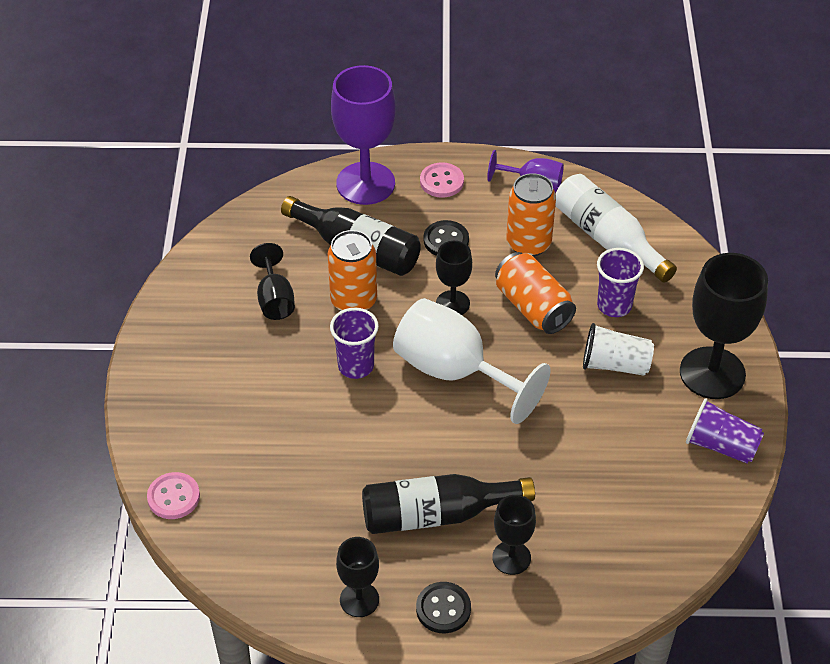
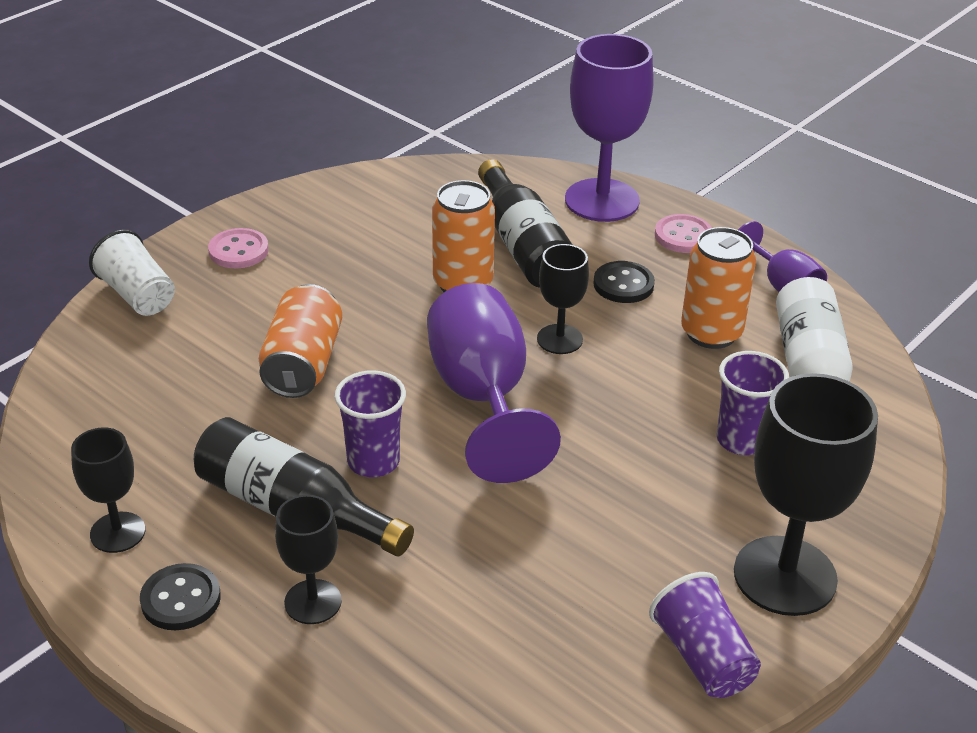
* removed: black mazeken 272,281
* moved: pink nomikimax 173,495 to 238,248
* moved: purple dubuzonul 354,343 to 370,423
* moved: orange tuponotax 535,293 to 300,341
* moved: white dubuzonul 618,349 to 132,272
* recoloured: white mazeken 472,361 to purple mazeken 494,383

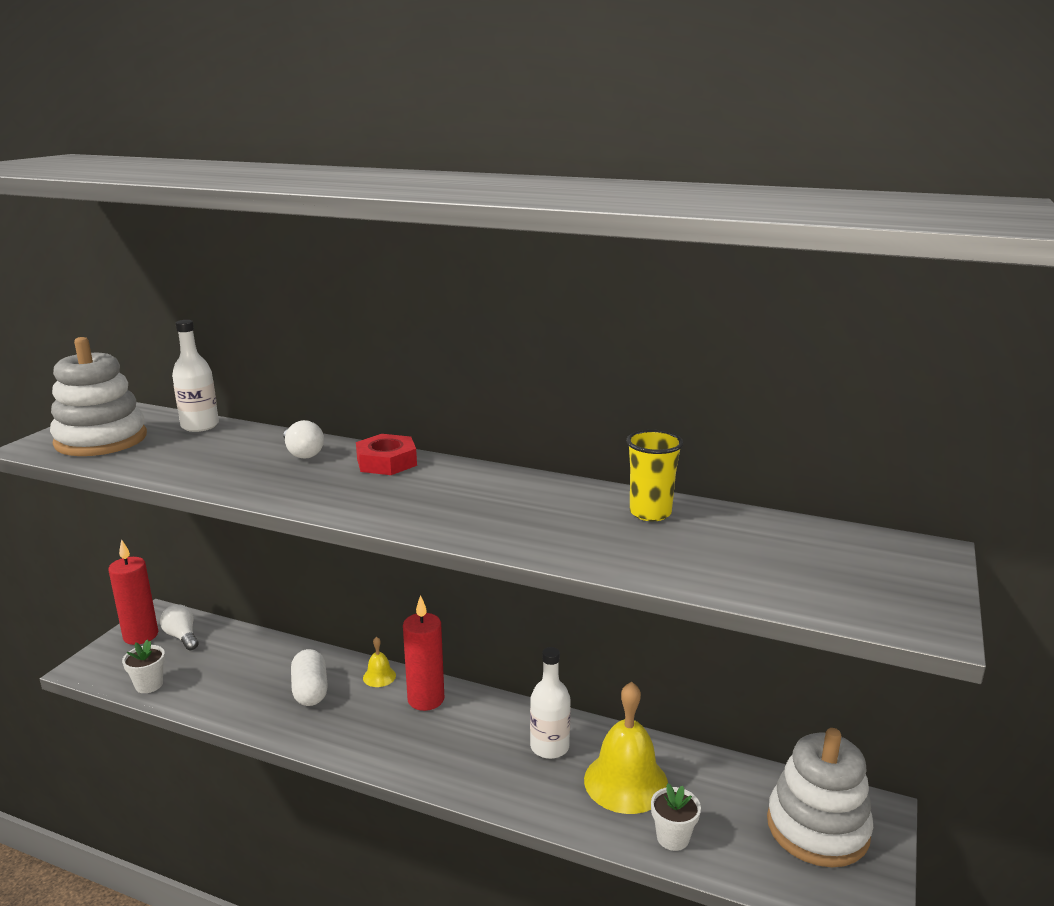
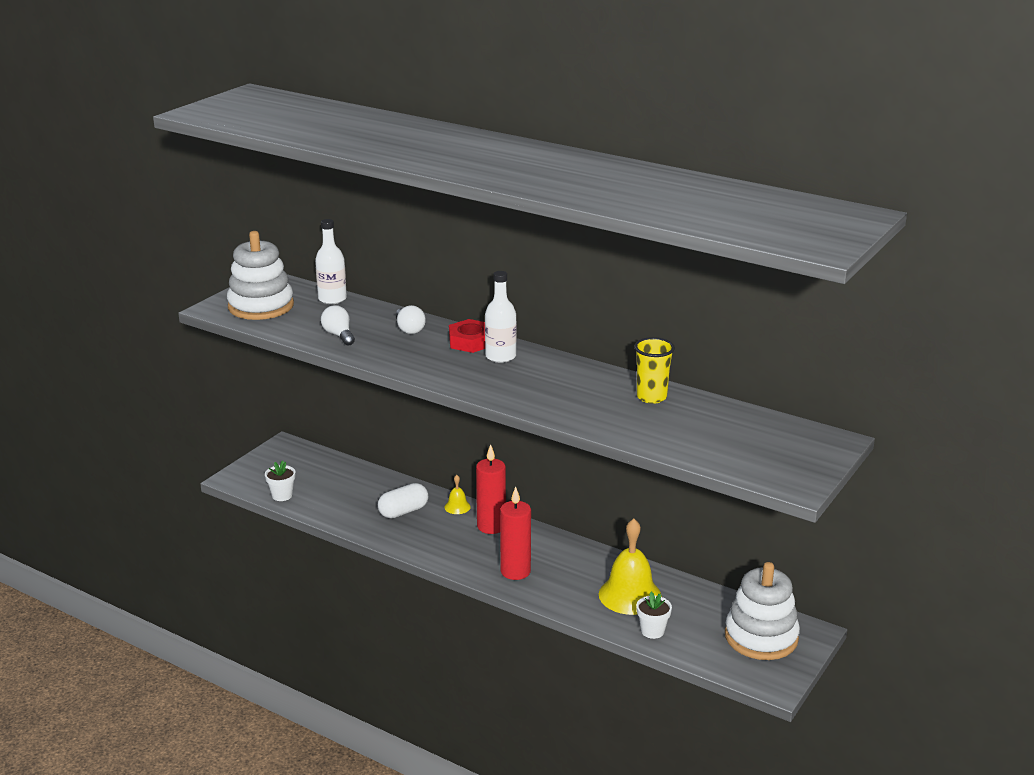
* moved: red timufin 133,592 to 515,533
* moved: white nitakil 179,627 to 338,325
* moved: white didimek 550,703 to 501,317
* turned: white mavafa 309,677 = 403,500 60 degrees clockwise

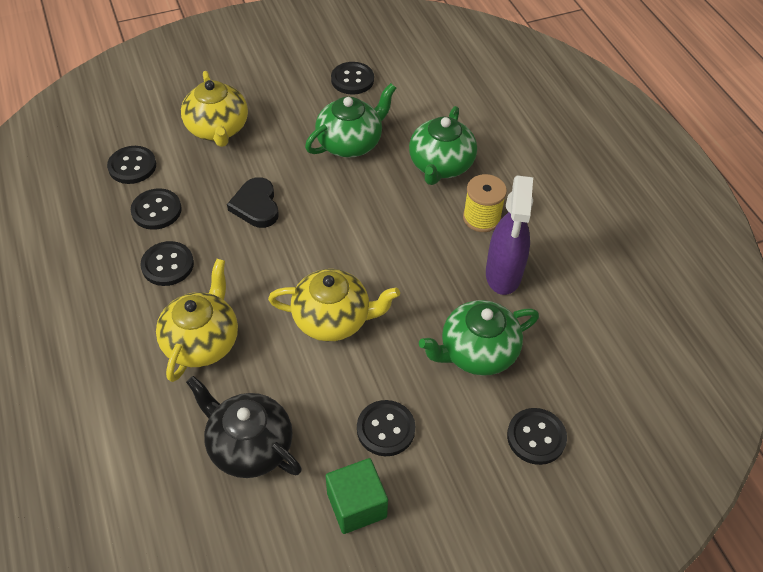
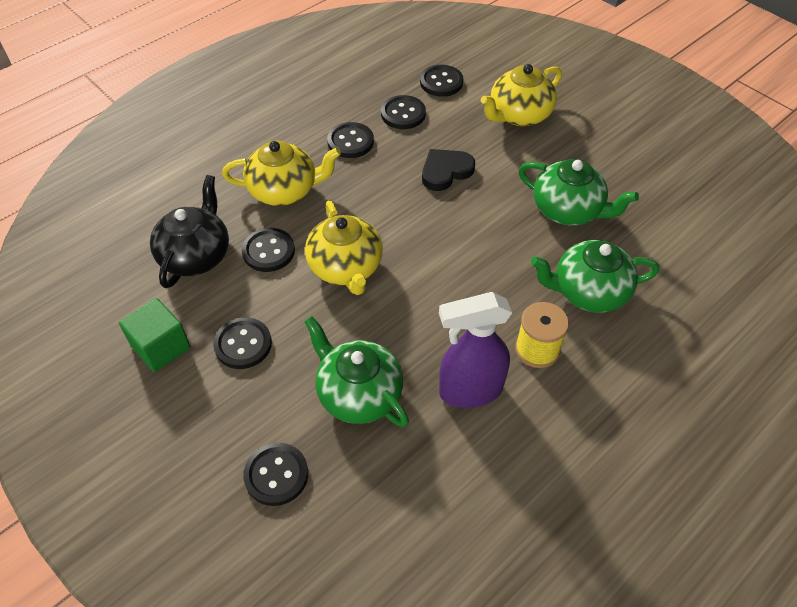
* moved: black nomikimax 352,78 to 268,250

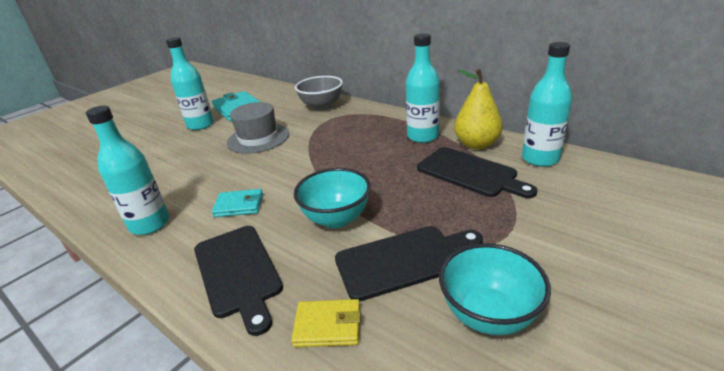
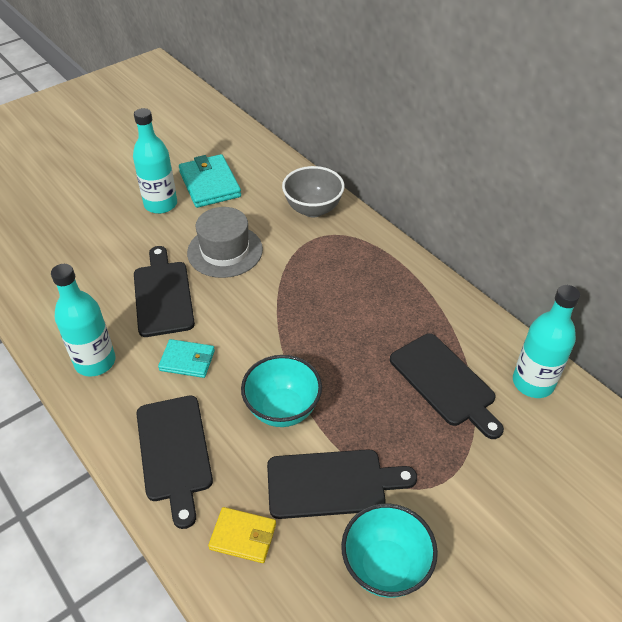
* removed: turquoise didimek 423,88
* removed: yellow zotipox 478,109
* added: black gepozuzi 164,291

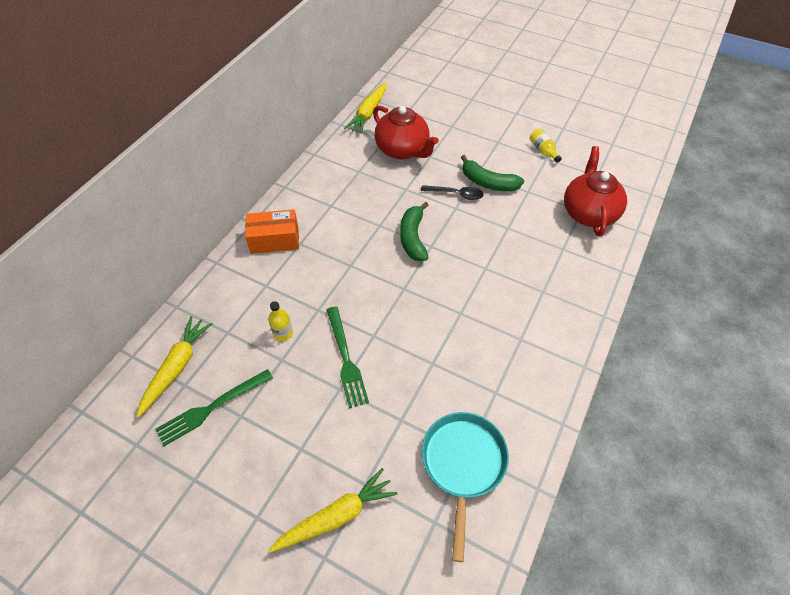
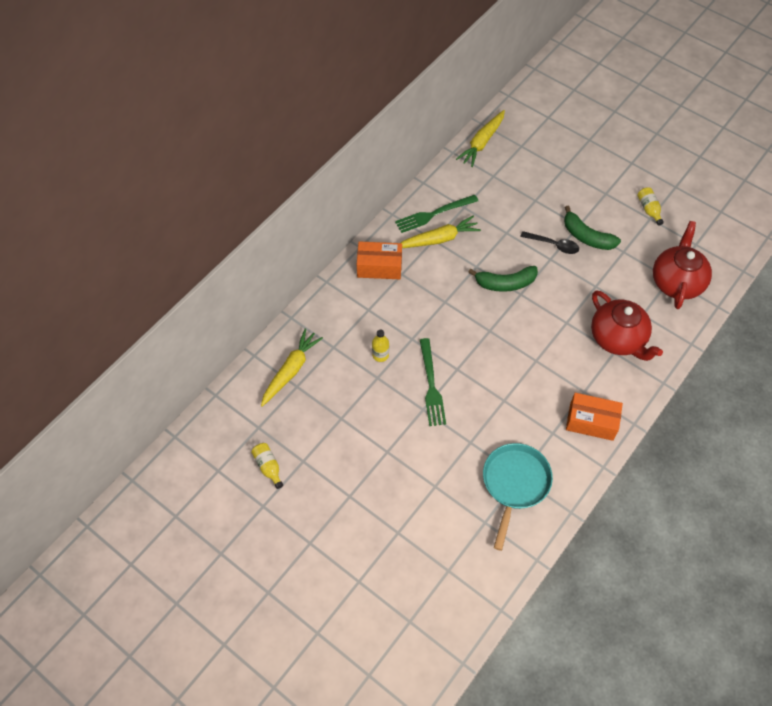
* added: yellow didimek 267,466
* added: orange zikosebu 594,417
* moved: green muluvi 214,407 to 436,214
* moved: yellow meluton 332,510 to 441,232
* moved: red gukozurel 406,133 to 627,325
* turned: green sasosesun 414,231 = 503,279 105 degrees counterclockwise

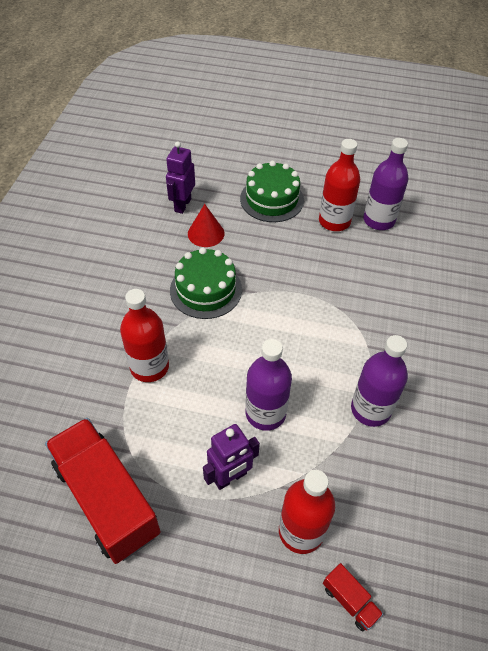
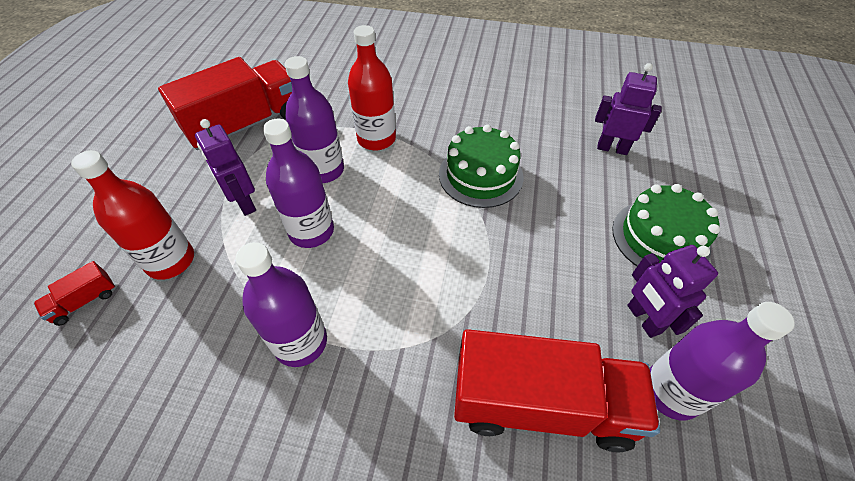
* removed: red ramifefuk 206,225
* added: purple didimek 314,119
* added: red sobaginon 557,390
* replaced: red didimek 339,185 to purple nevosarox 672,291

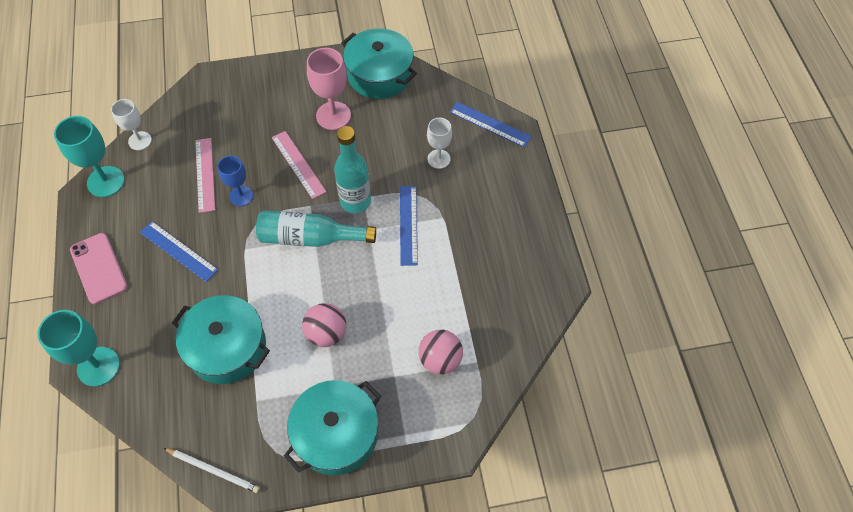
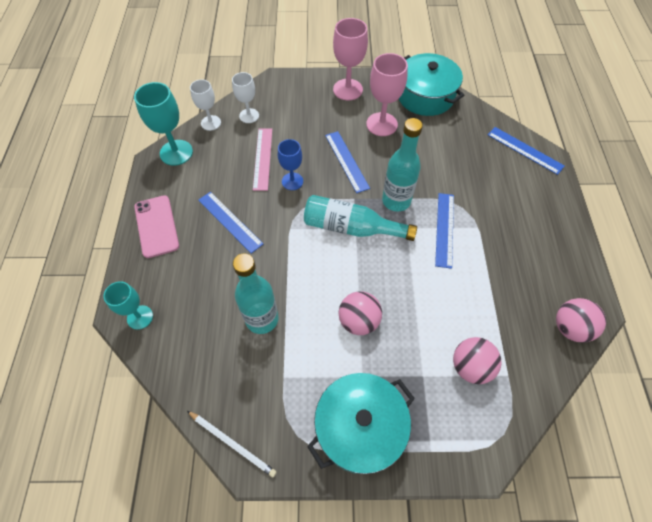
* added: pink mazeken 350,59
* added: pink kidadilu 581,320
* moved: white mazeken 439,143 to 245,97
* replaced: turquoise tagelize 221,339 to turquoise didimek 256,293
* recoloured: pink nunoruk 299,165 to blue nunoruk 347,162
* resized: turquoise mazeken 79,348 = 128,305 x0.64

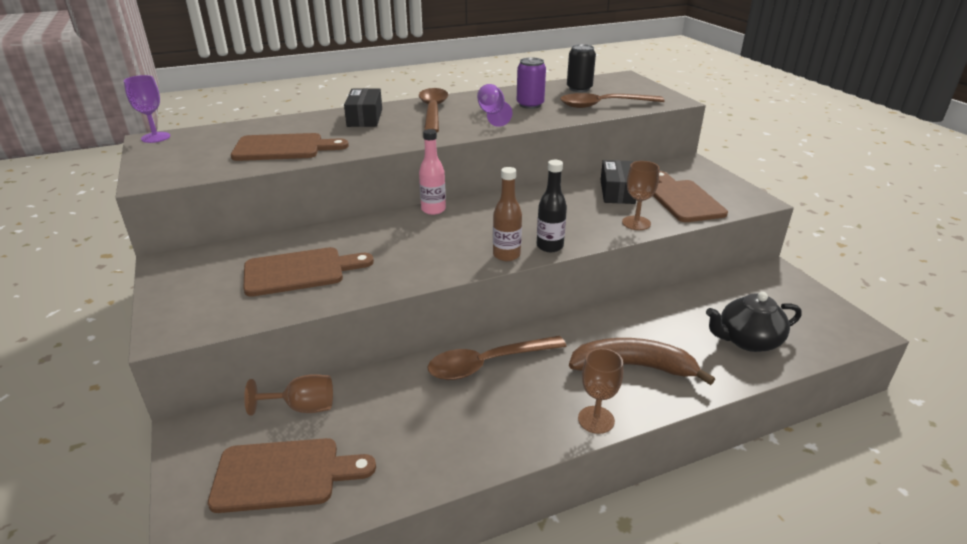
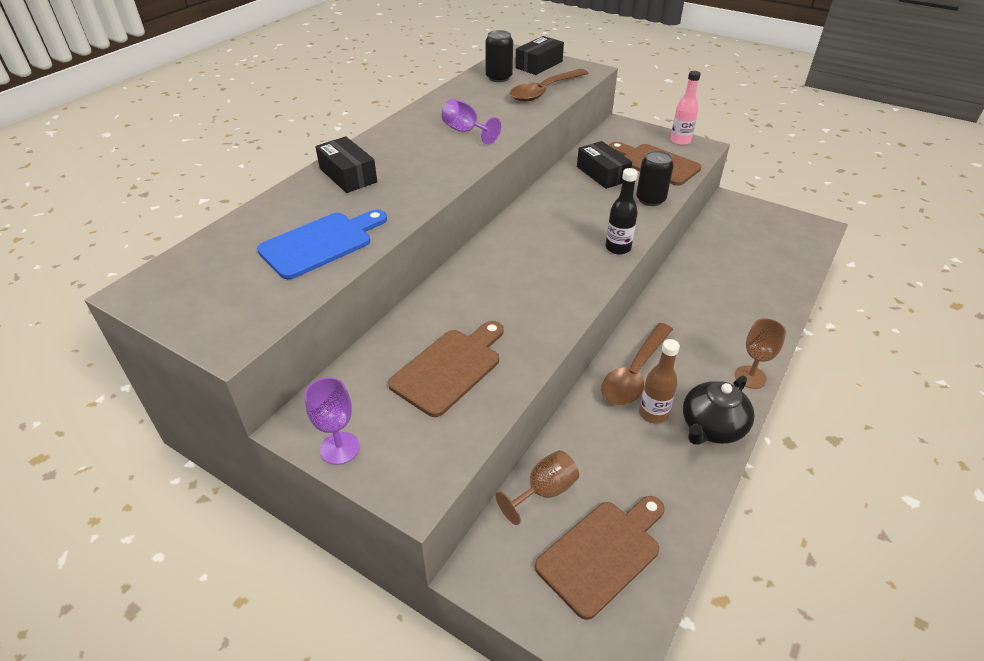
* removed: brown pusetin 433,110
* removed: purple tuponotax 531,83
* removed: brown sasosesun 642,361
* added: black zikosebu 539,55
* moved: purple mazeken 147,109 to 332,421
* moved: pink didimek 432,172 to 685,108
* moved: brown didimek 507,214 to 659,381
* moved: black gukozurel 754,322 to 719,410
* replaced: brown mazeken 640,195 to black tuponotax 655,178
* recoloured: brown gepozuzi 290,147 to blue gepozuzi 322,244

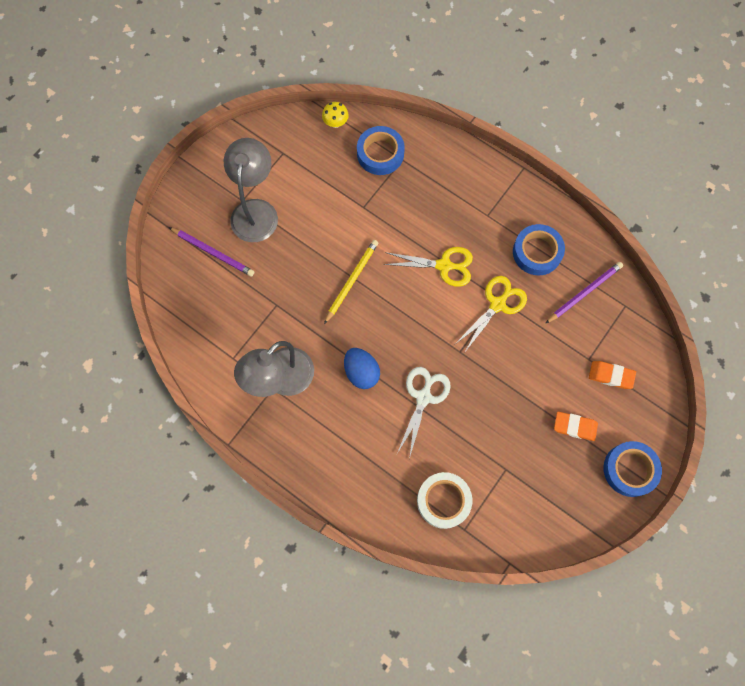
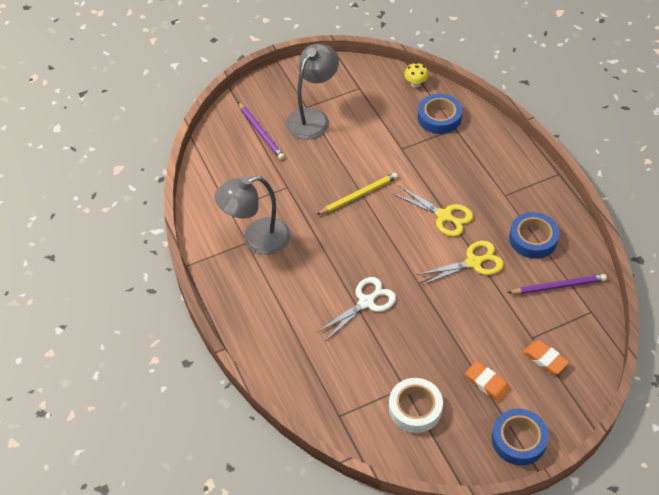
* removed: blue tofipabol 362,368
* moved: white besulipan 444,500 to 416,405

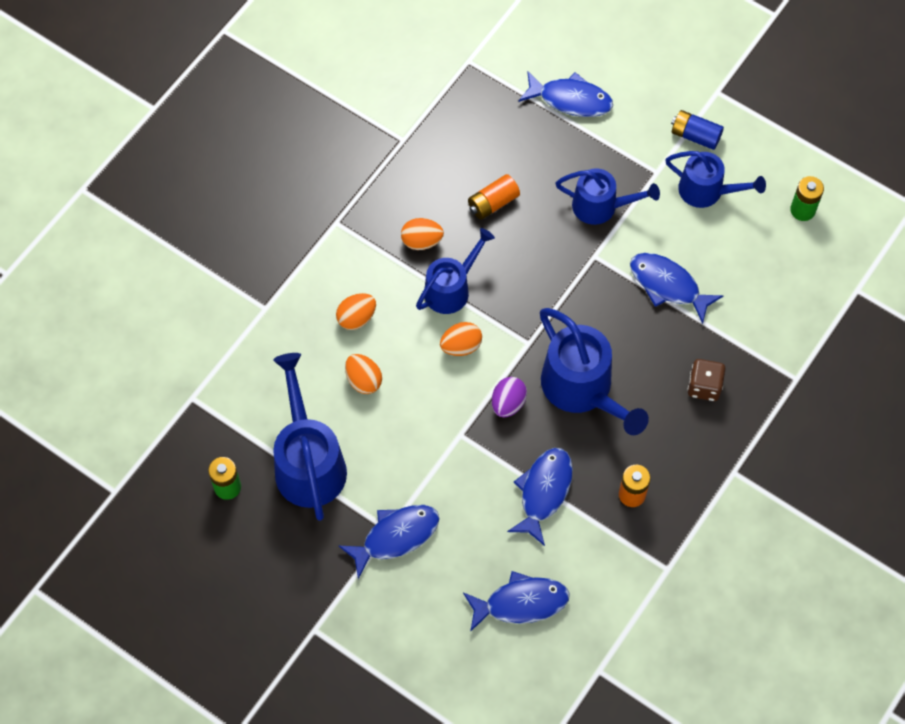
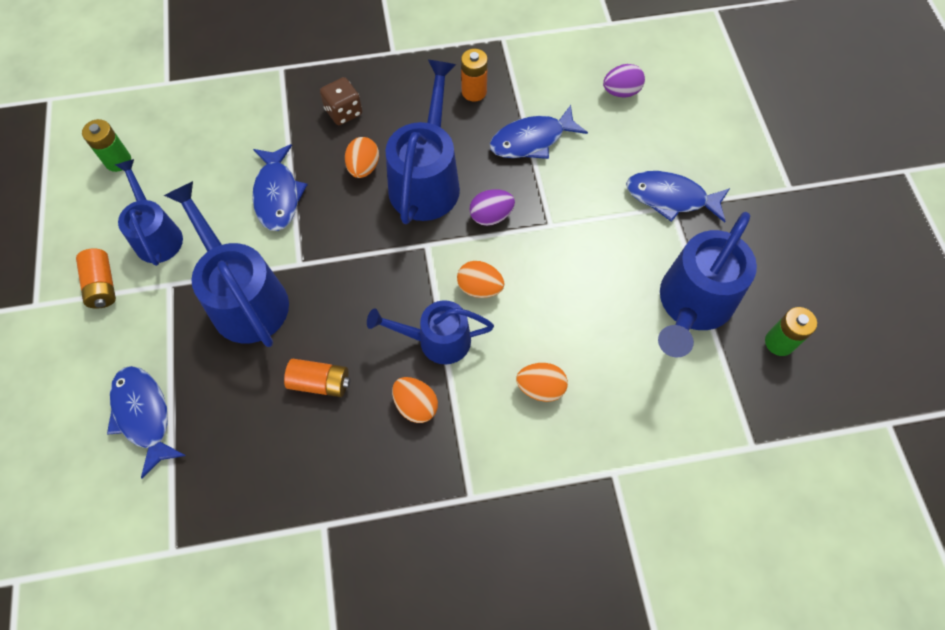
* moved: orange tofipabol 363,374 to 362,157
* replaced: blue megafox 516,601 to purple tofipabol 624,81
* recoloured: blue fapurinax 697,130 to orange fapurinax 96,279
* resized: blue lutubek 607,196 = 226,264 x1.54

